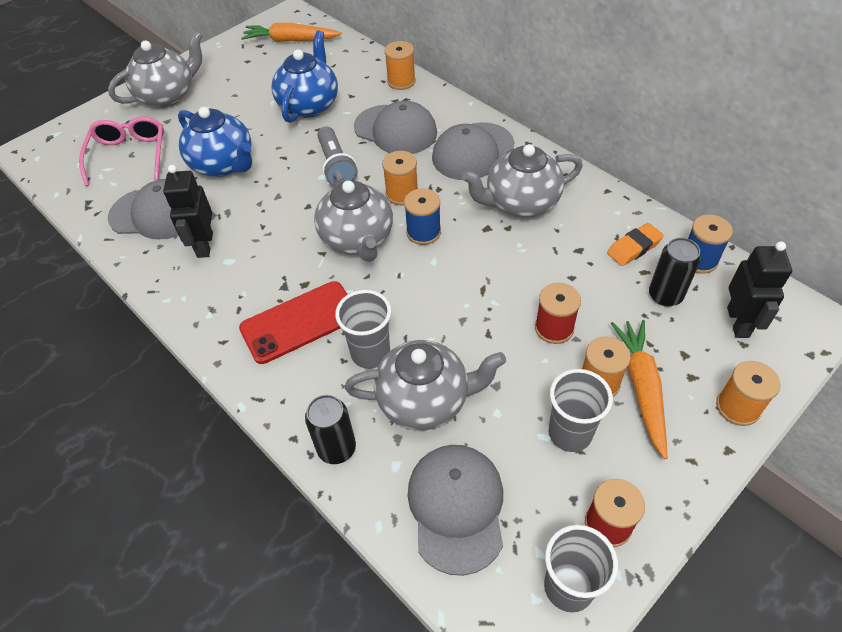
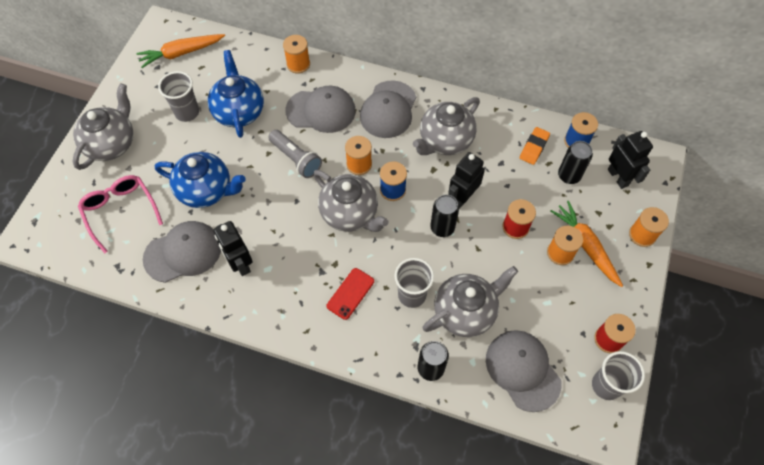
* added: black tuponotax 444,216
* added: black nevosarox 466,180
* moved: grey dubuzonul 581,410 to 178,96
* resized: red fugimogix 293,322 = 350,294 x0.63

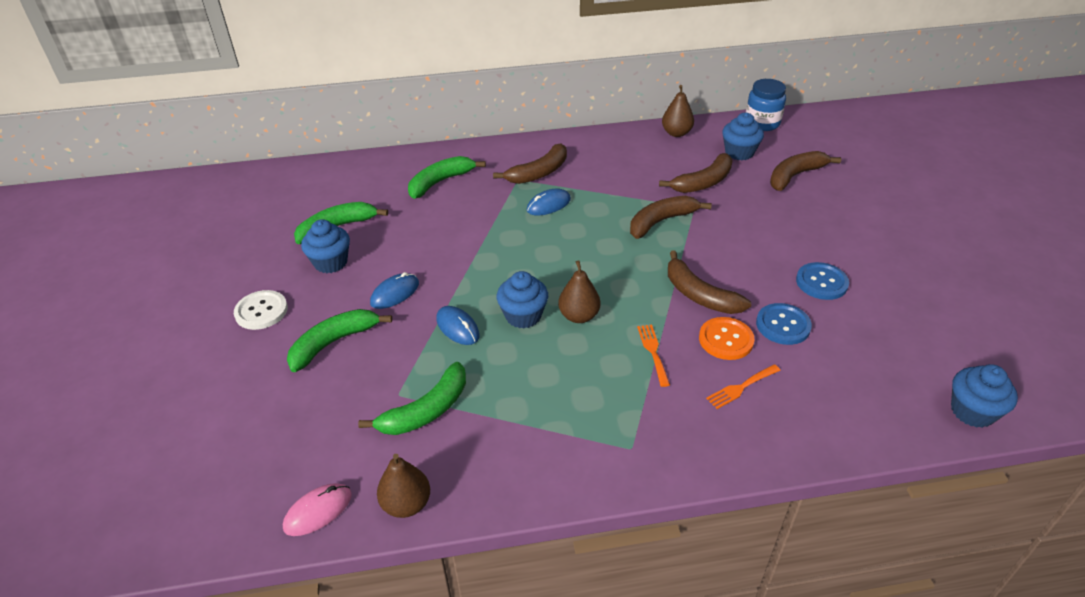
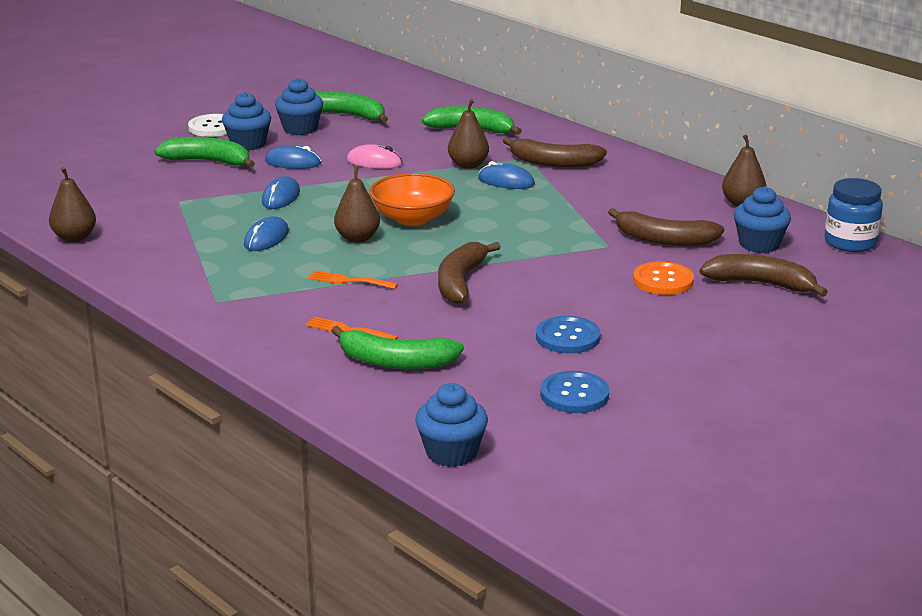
* removed: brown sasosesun 671,217
* added: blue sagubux 266,233
* added: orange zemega 412,199
* added: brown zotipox 468,134
* moved: pink sagubux 317,509 to 375,156
* moved: green sasosesun 412,398 to 397,347
* moved: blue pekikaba 522,300 to 246,121
* moved: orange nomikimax 727,338 to 663,278
* moved: blue nomikimax 784,324 to 574,392
* turned: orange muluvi 653,356 = 353,279 120 degrees counterclockwise

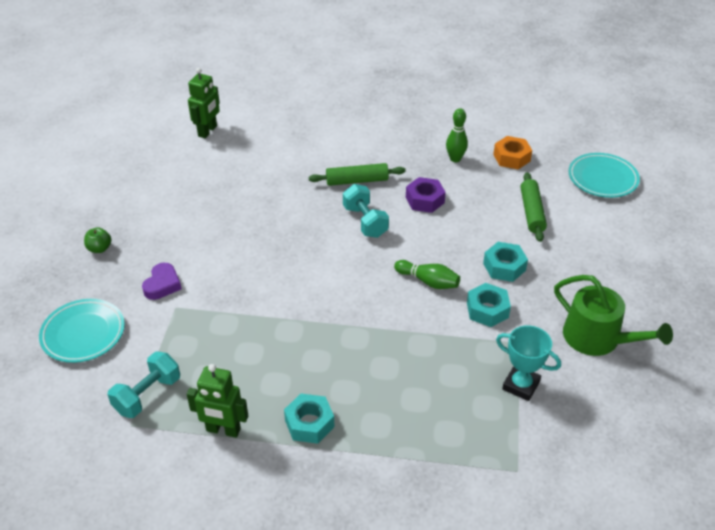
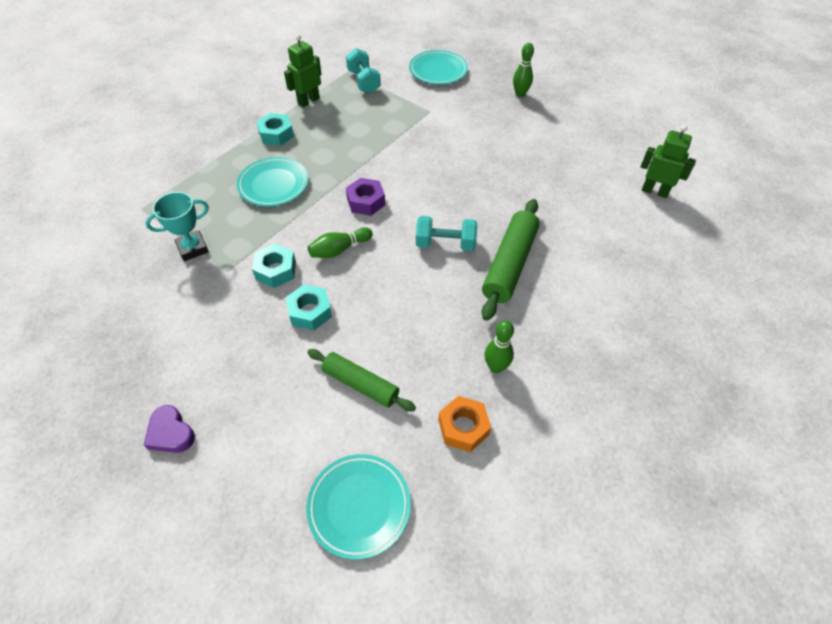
* removed: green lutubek 613,315
* added: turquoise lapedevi 272,181
* moved: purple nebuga 162,281 to 169,429
* moved: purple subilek 426,195 to 365,197
* replaced: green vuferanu 97,240 to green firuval 523,70
* turned: green nevosarox 204,103 = 668,161 150 degrees clockwise
* resized: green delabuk 357,174 = 511,260 x1.50

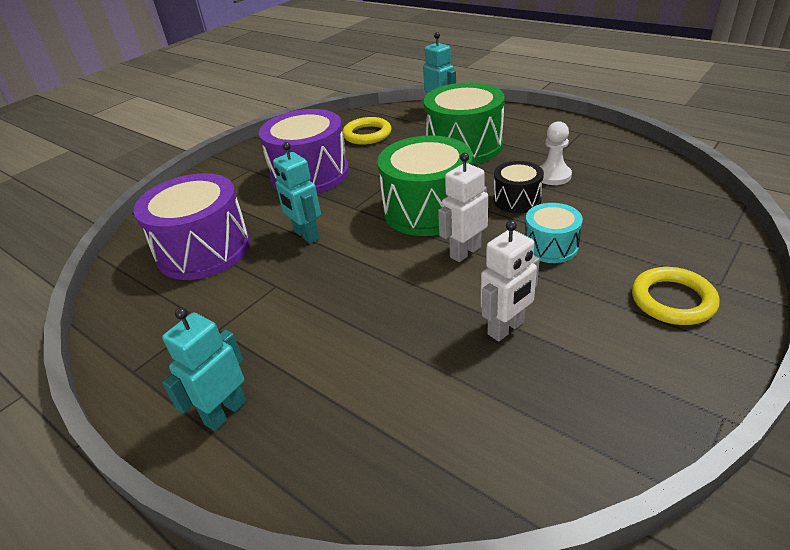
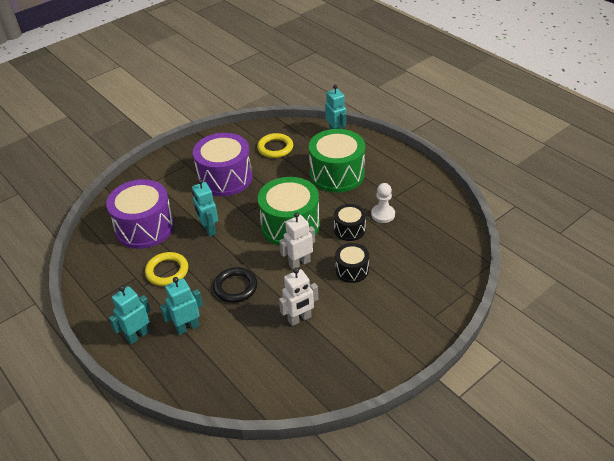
* added: turquoise nevosarox 181,306
* added: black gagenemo 235,285
* moved: yellow gagenemo 676,296 to 166,269
* recoloured: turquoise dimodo 554,233 to black dimodo 352,263

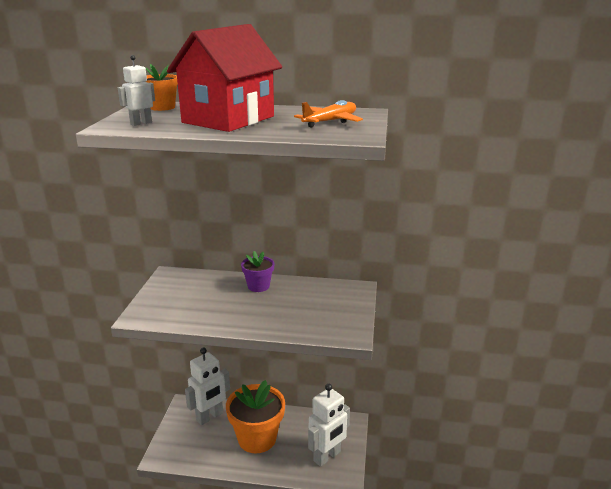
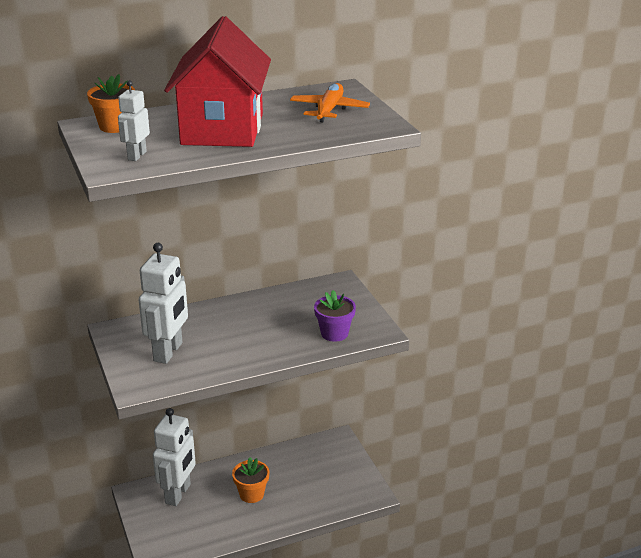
* moved: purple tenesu 258,271 to 335,316
* moved: white nevosarox 329,425 to 163,303
* resized: orange tenesu 255,416 = 250,480 x0.52

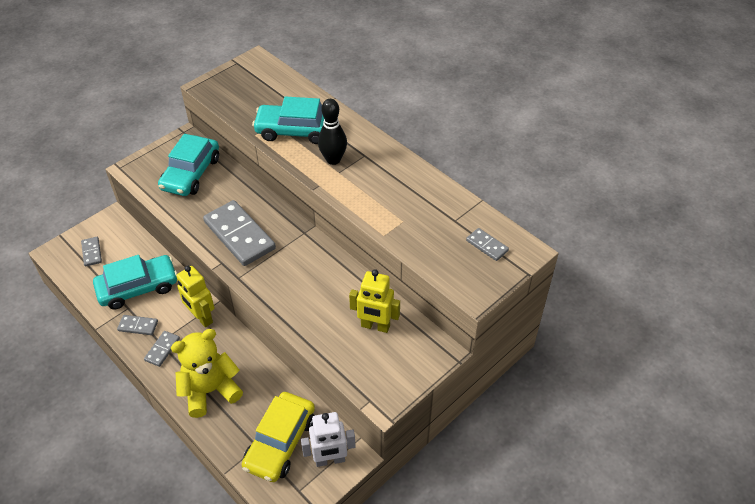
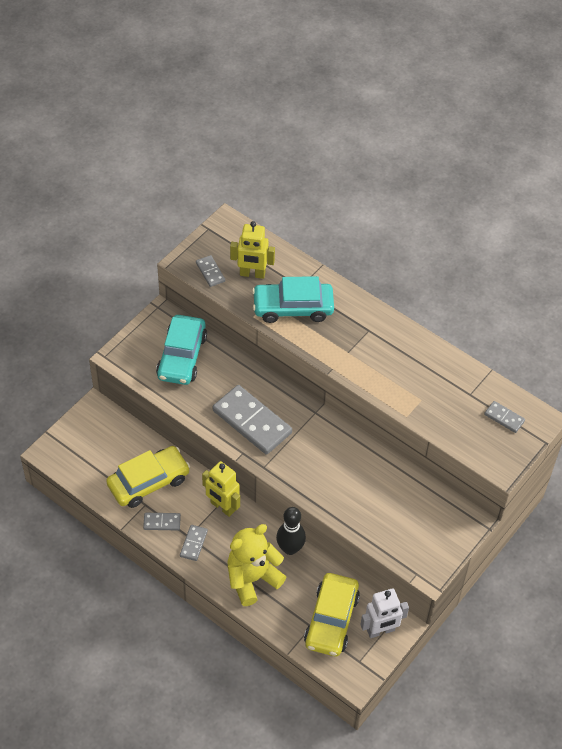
* moved: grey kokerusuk 91,252 to 210,271
* moved: black firuval 332,132 to 291,531
* moved: yellow nevosarox 374,301 to 252,250
* recoloured: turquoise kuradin 135,282 to yellow kuradin 148,477

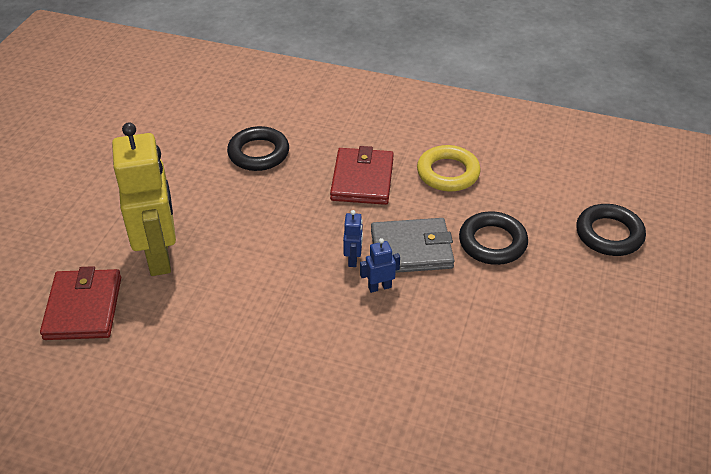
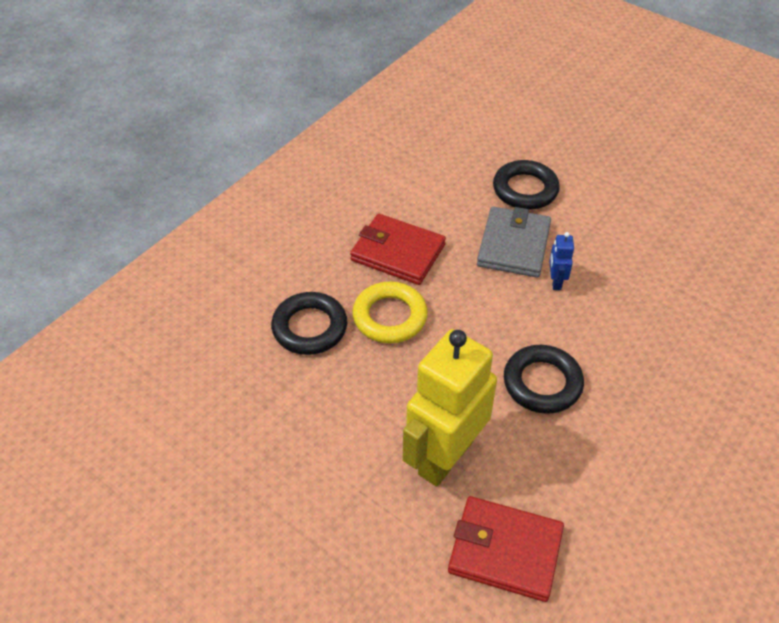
* removed: blue nevosarox 353,238
* moved: yellow gagenemo 449,168 to 390,312
* moved: black gagenemo 611,230 to 544,379
* turned: yellow nevosarox 144,199 = 450,408 60 degrees counterclockwise

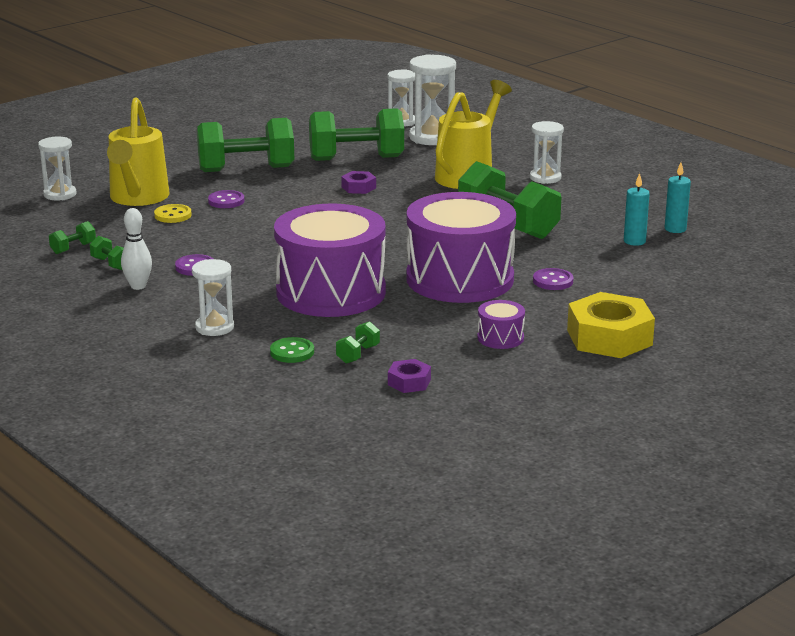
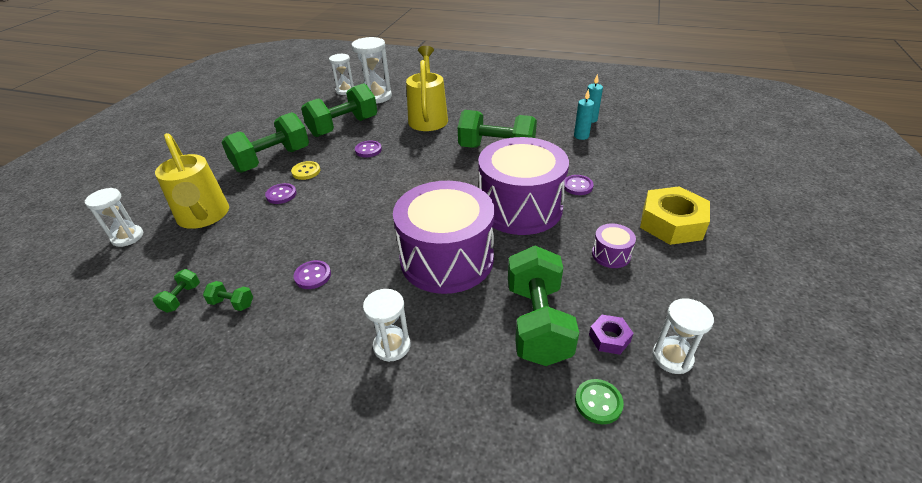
* removed: white firuval 136,249
* moved: yellow nomikimax 173,213 to 305,170
* moved: green nomikimax 292,350 to 599,401
* moved: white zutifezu 547,152 to 683,336
* replaced: purple subilek 358,182 to purple nomikimax 368,149
* resized: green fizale 358,342 = 543,306 x2.42

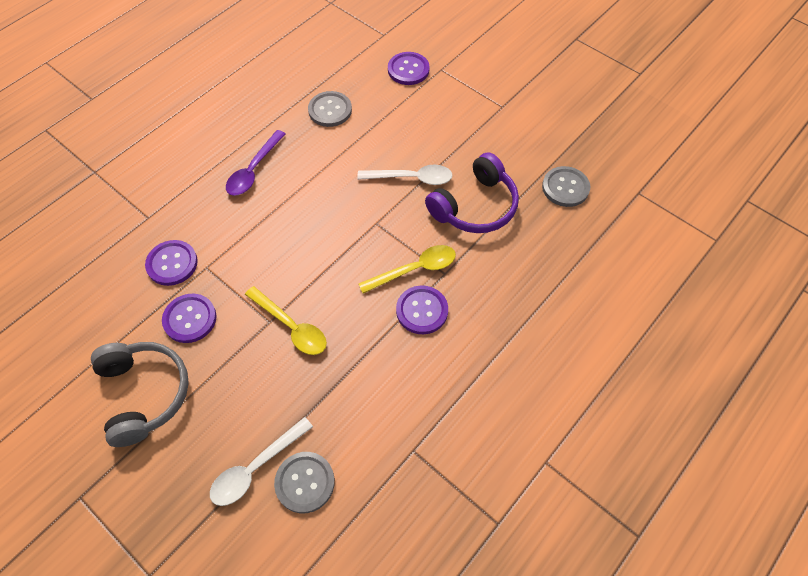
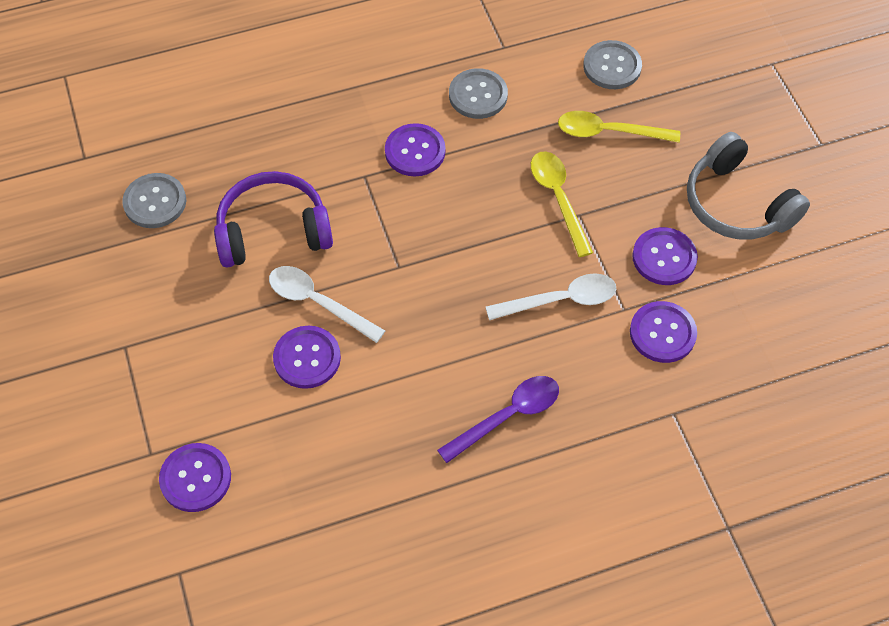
* added: purple nomikimax 307,357
* moved: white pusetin 261,461 to 551,296
* moved: grey nomikimax 330,109 to 478,93
* moved: yellow pusetin 407,269 to 619,127
* turned: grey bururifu 140,394 = 748,185 45 degrees counterclockwise

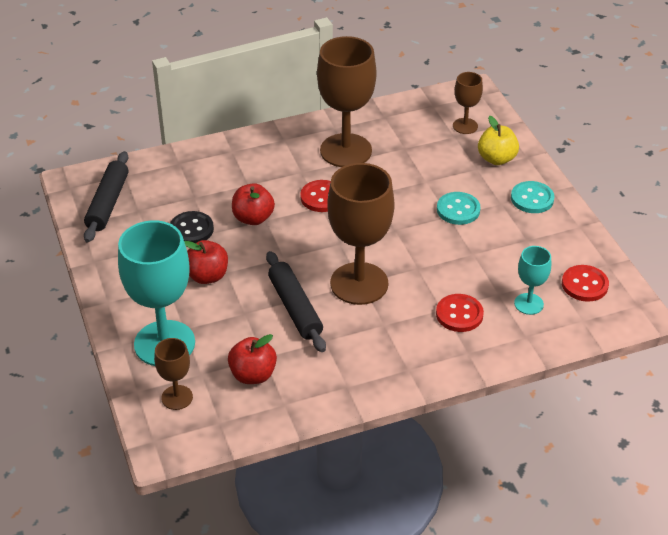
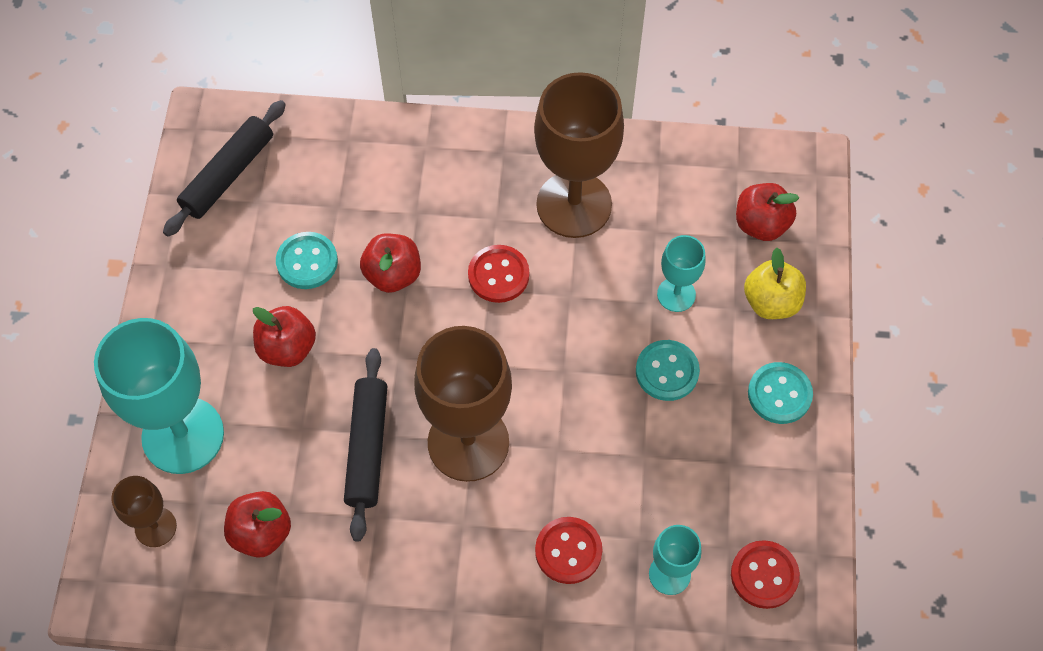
* added: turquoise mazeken 681,273
* replaced: brown mazeken 468,103 to red vuferanu 767,212
* recoloured: black nomikimax 192,227 to turquoise nomikimax 307,260

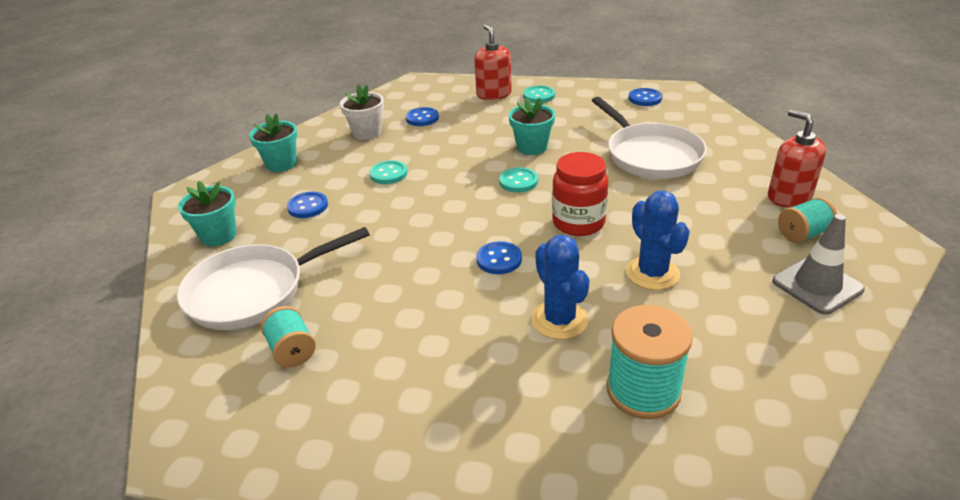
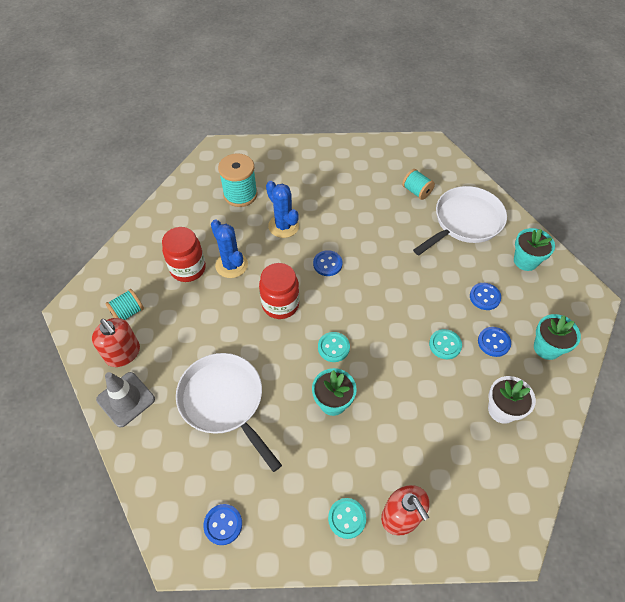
* added: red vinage 184,254
* moved: blue nomikimax 422,116 to 494,342
* moved: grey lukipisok 818,264 to 125,400

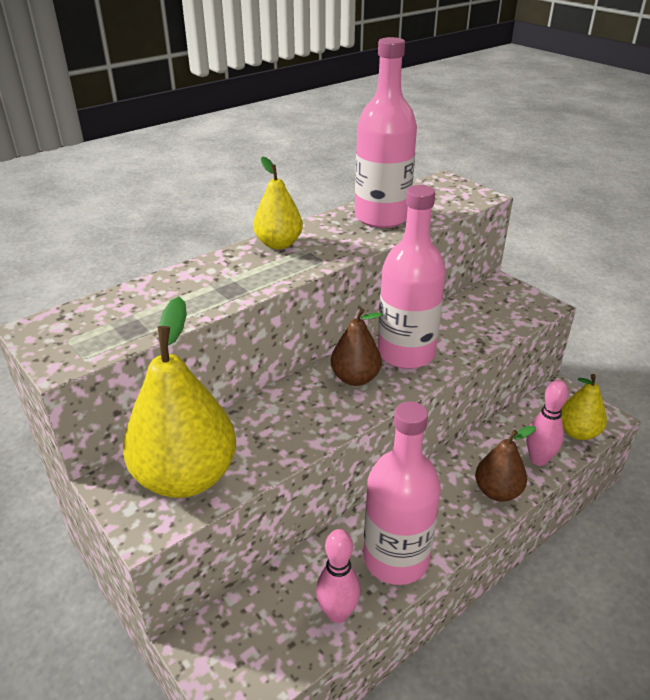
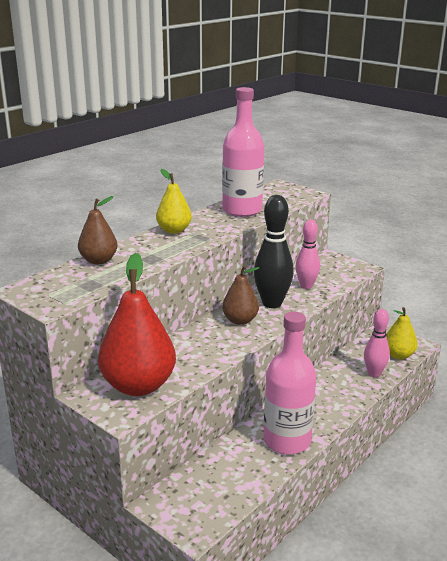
* moved: pink firuval 338,576 to 307,254
* moved: brown zotipox 505,463 to 98,230
* replaced: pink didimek 412,277 to black firuval 274,251
* recoloured: yellow zotipox 179,397 to red zotipox 137,324

